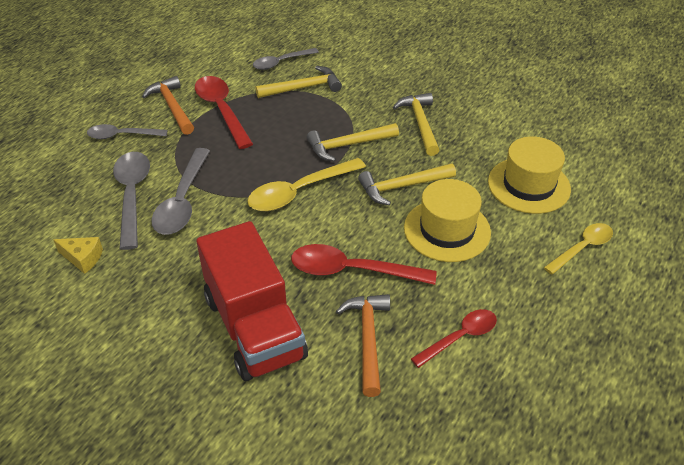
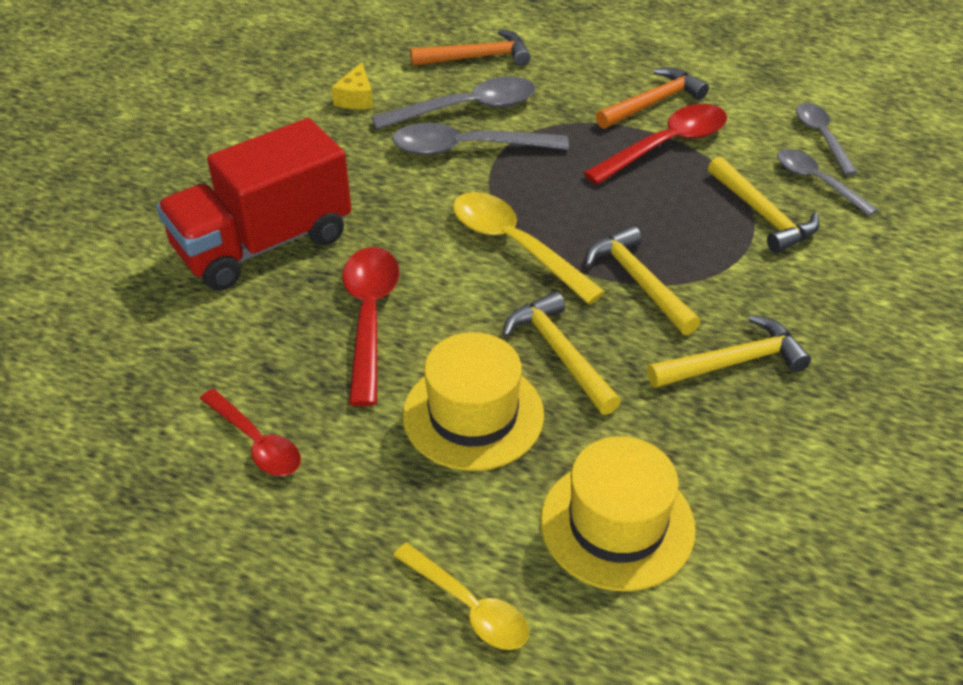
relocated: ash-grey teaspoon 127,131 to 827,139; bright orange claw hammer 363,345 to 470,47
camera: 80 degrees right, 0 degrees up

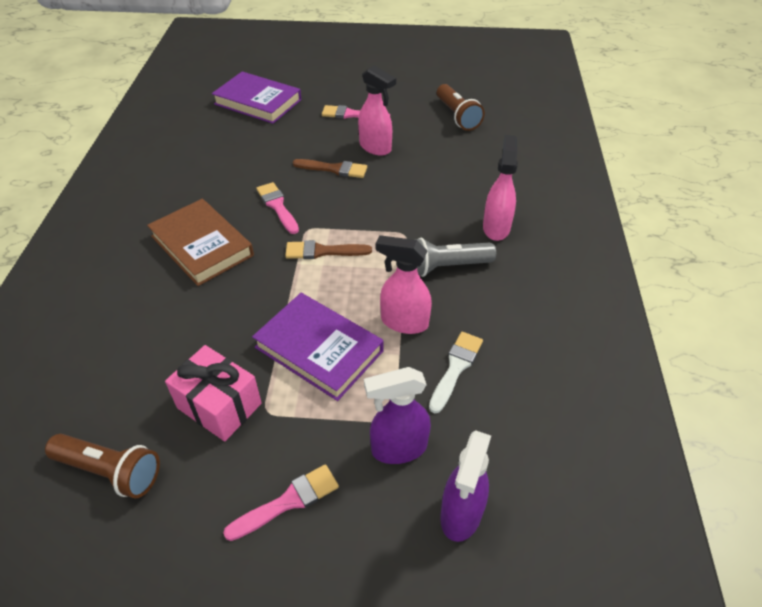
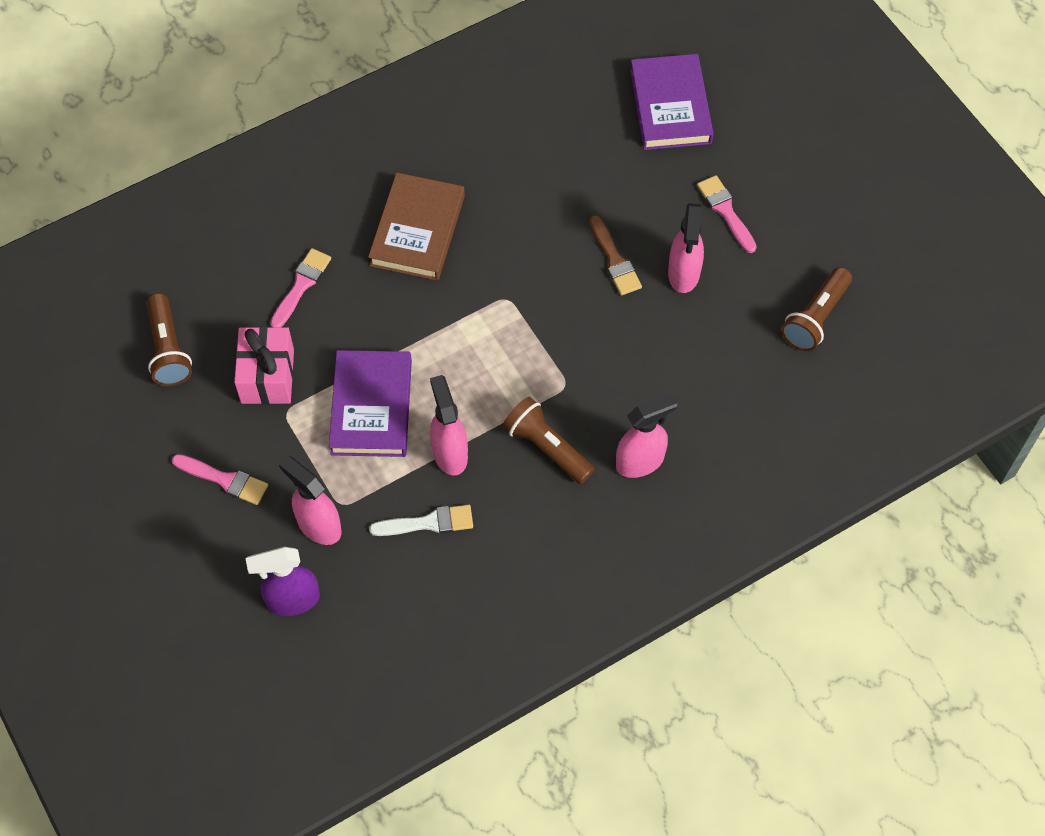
missing: dark brown paintbrush 328,249
relocated: rosy paintbrush 277,208 to 300,287
colour: ash-grey pocket torch 456,257 to dark brown pocket torch 549,440; violet spray bottle 397,415 to rosy spray bottle 310,500
camera: 55 degrees right, 15 degrees up

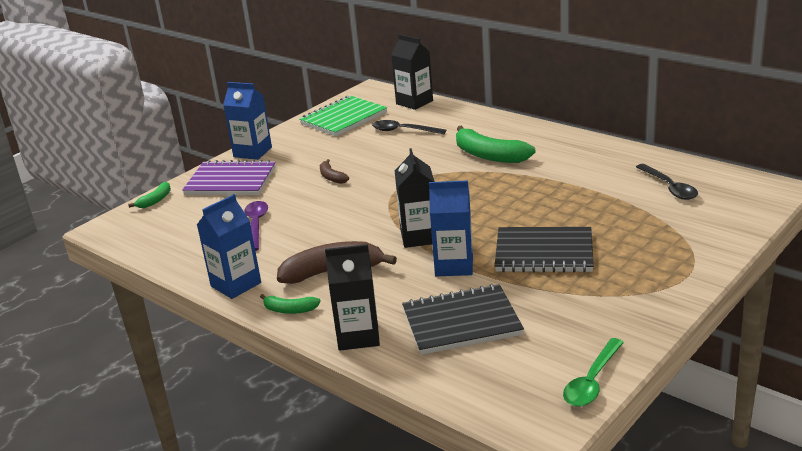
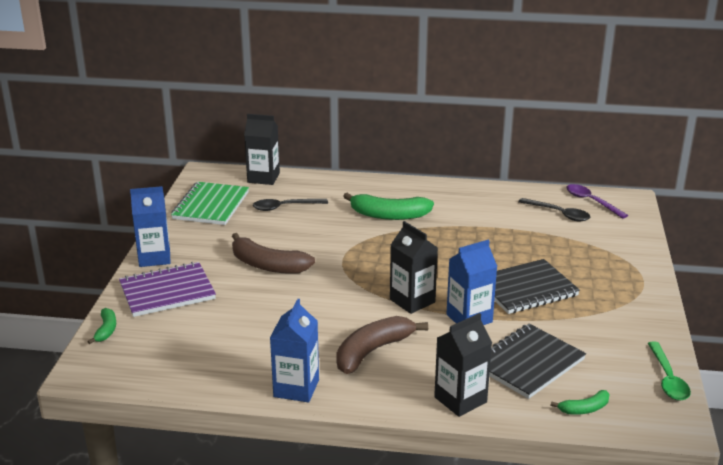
relocated: violet teaspoon 256,226 to 597,201; leaf-green banana 290,304 to 580,402
size: dark brown banana 334,171 = 273,253 x1.94
camera: 35 degrees left, 0 degrees up

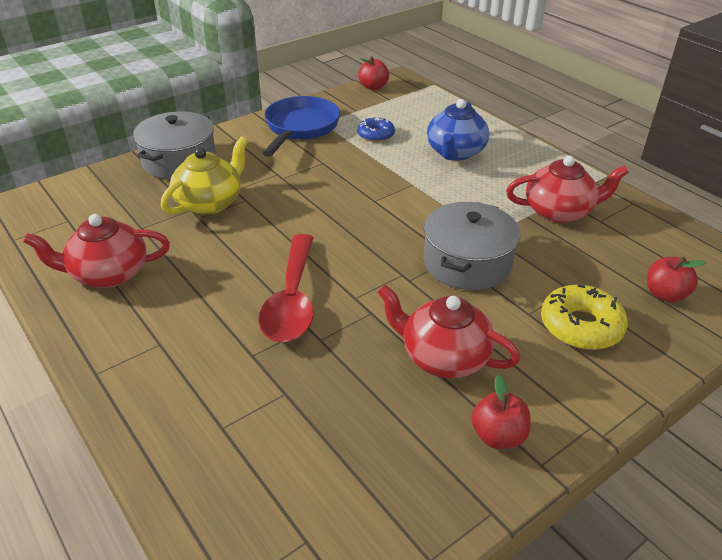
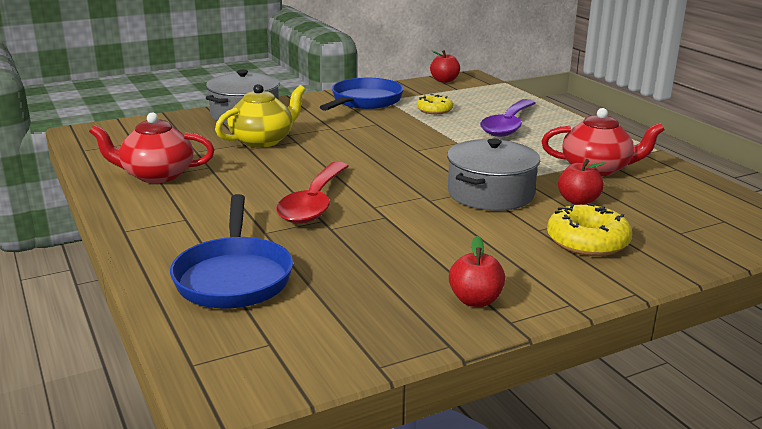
missing: red teapot 449,331
appeared: royal blue frying pan 231,251
relocated: red apple fruit 676,279 to 582,182
exchanged: royal blue teapot 458,129 to violet teaspoon 507,118
colour: royal blue glazed donut 376,129 to yellow glazed donut 435,104
camera: 10 degrees right, 15 degrees down

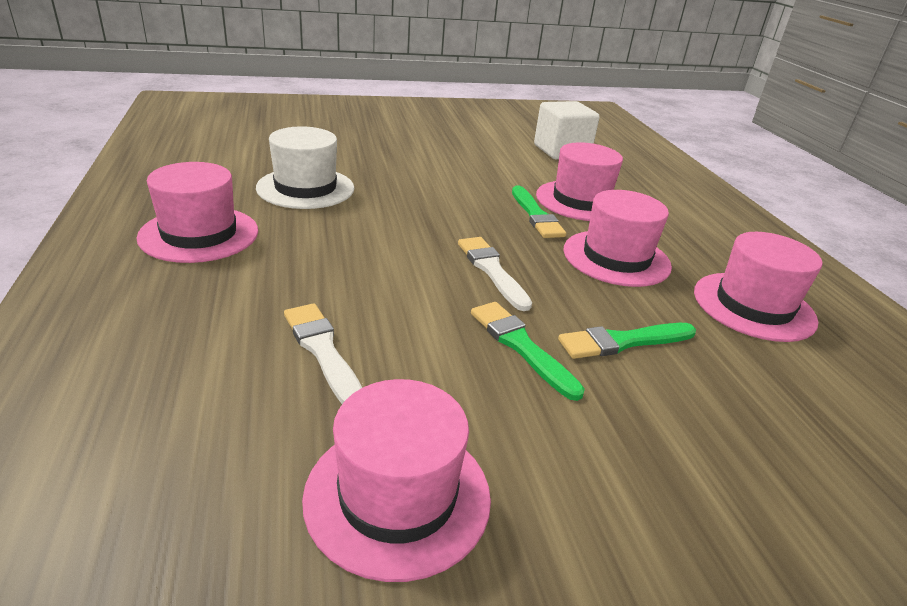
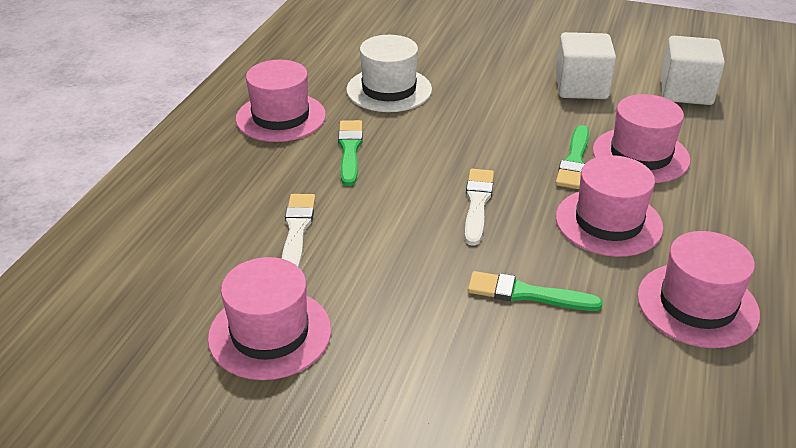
appeared: snow-white solid cube 586,65
relocated: leaf-green paintbrush 528,351 to 350,153
camera: 35 degrees right, 5 degrees up

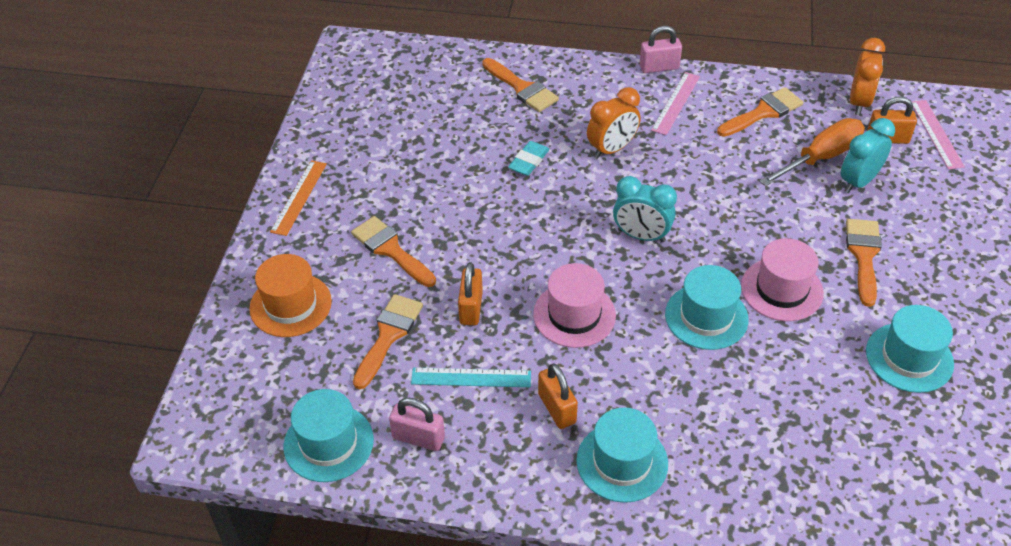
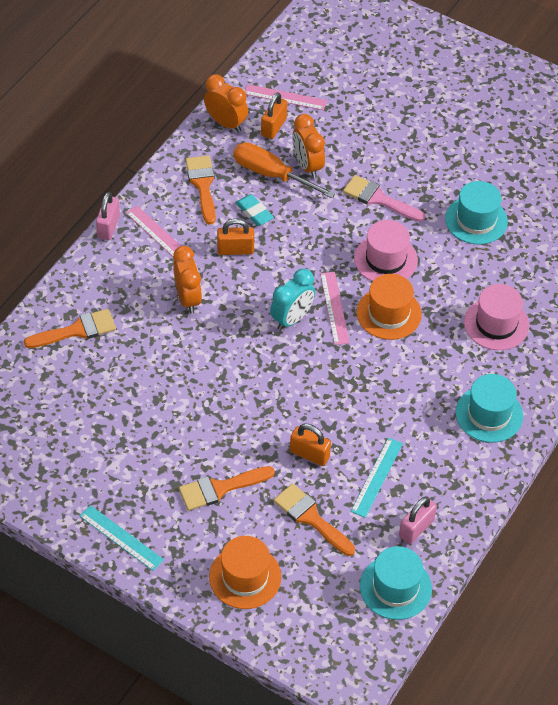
appeared: rosy ruler 335,308
relocated: turquoise pencil eraser 529,158 to 254,210; rosy tall hat 574,305 to 496,317; bright orange padlock 558,396 to 235,237
colour: turquoise alarm clock 868,155 to bright orange alarm clock 309,146; bright orange ruler 298,198 to turquoise ruler 122,538; bright orange paintbrush 864,263 to rosy paintbrush 384,198; turquoise tall hat 707,307 to bright orange tall hat 389,307
spun: bright orange flat screwdriver 812,152 = 285,170 45 degrees counterclockwise
camera: 70 degrees left, 5 degrees up

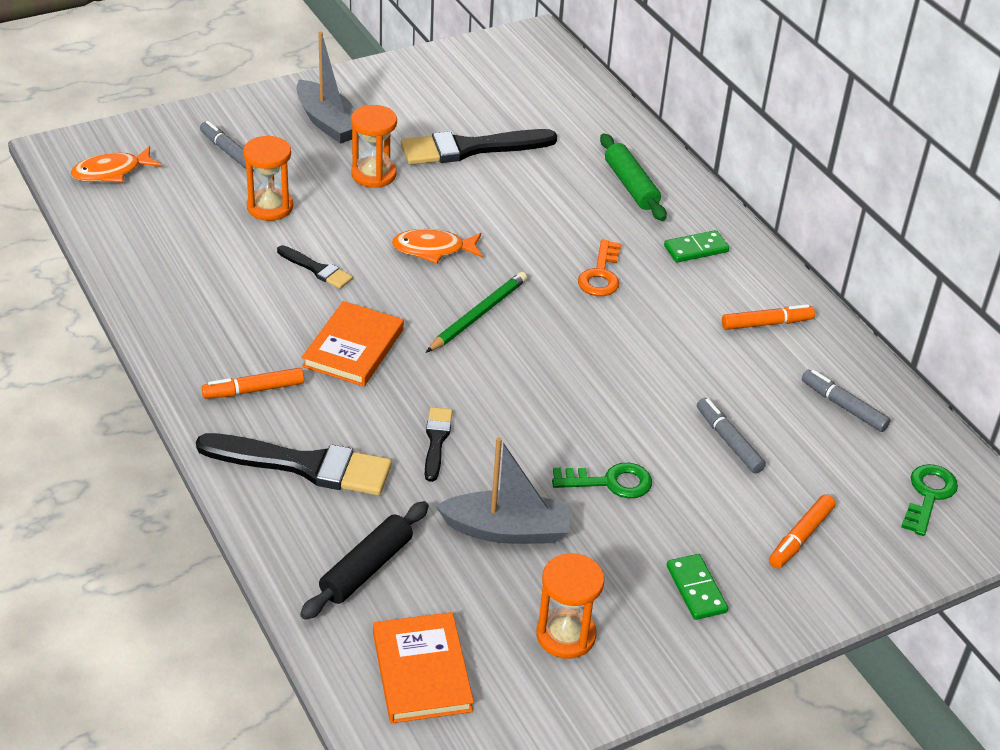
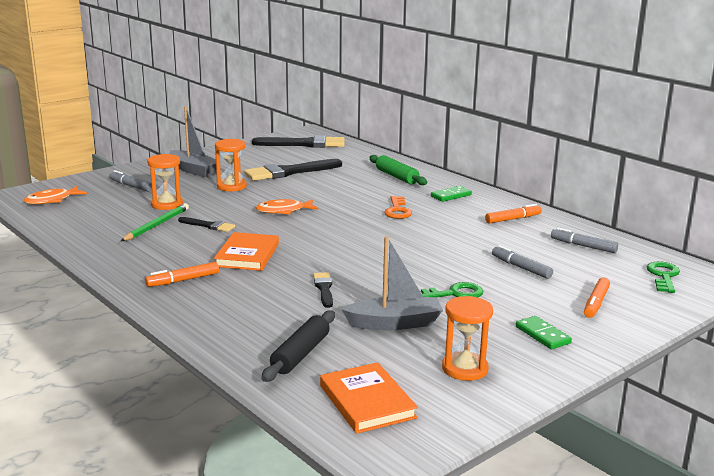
relocated: leaf-green wooden pencil 476,312 to 155,222; black paintbrush 294,464 to 298,141
camera: 10 degrees left, 20 degrees down

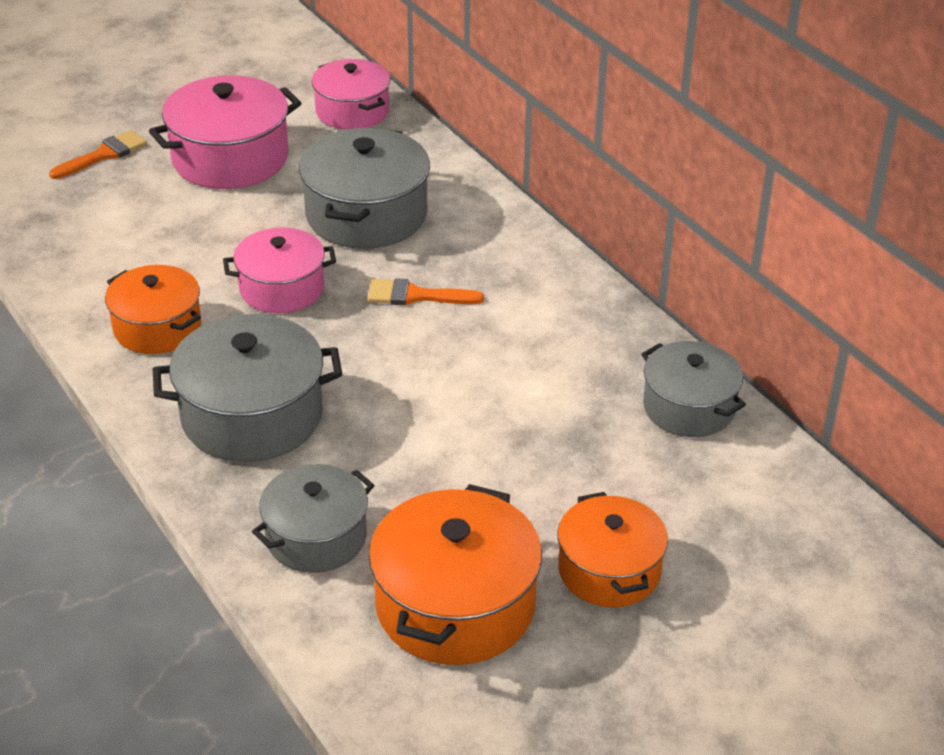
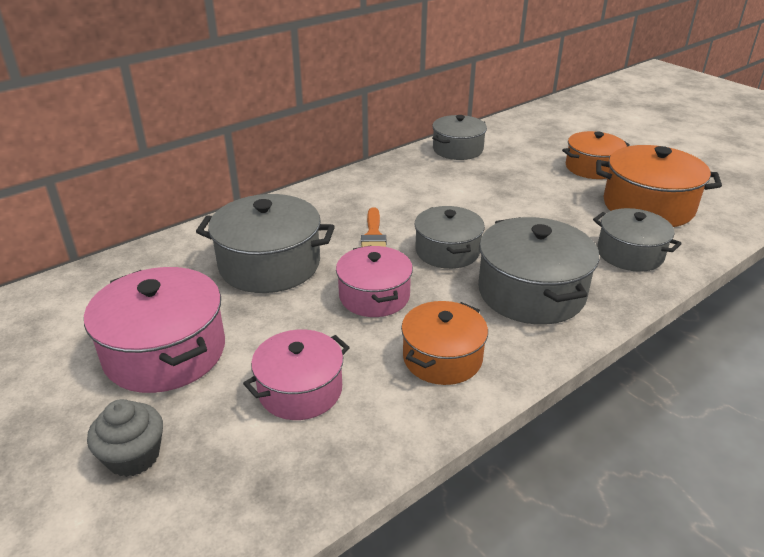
appeared: ash-grey cooking pot 449,237
relocated: rosy cooking pot 351,94 to 296,375
exchanged: bright orange paintbrush 98,154 to ash-grey fairy cake 125,438
camera: 95 degrees left, 5 degrees down

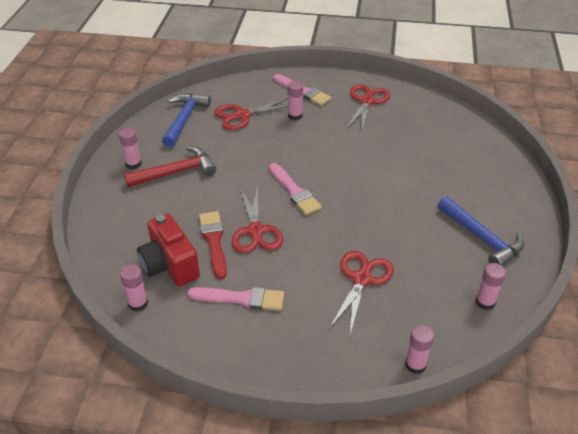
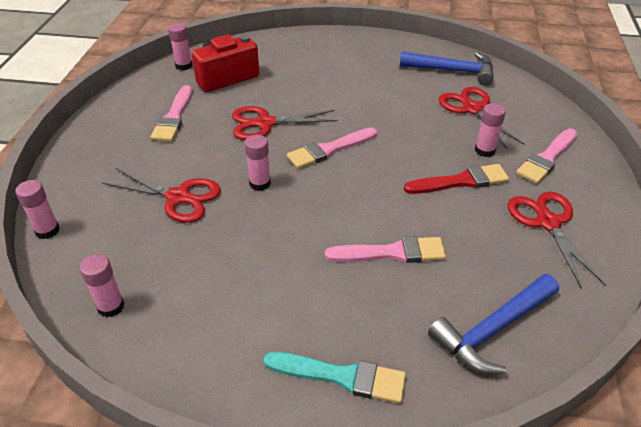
missing: red claw hammer 170,166
appeared: rosy paintbrush 385,249; turquoise paintbrush 335,377
relocated: rosy glue 130,148 to 258,163; royal blue claw hammer 480,231 to 493,324; red paintbrush 213,245 to 456,179
spun: red pair of scissors 368,107 = 557,240 120 degrees counterclockwise
camera: 90 degrees right, 0 degrees up

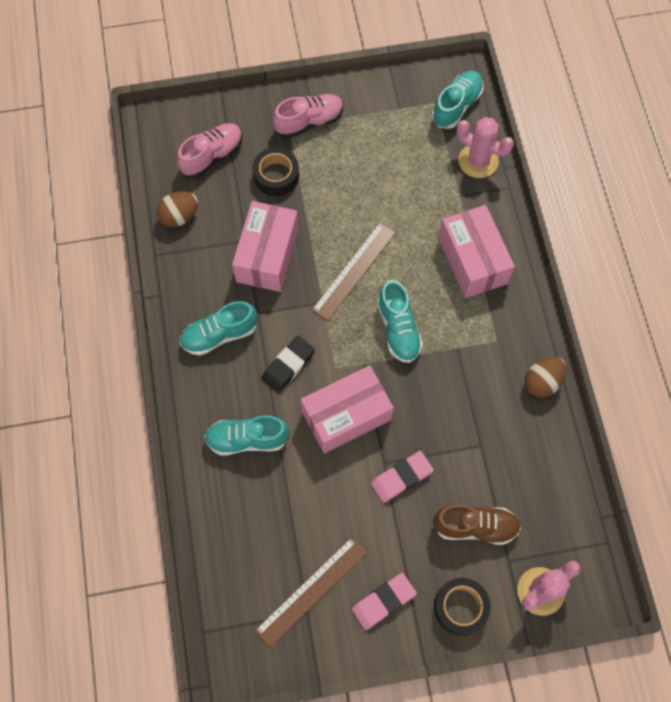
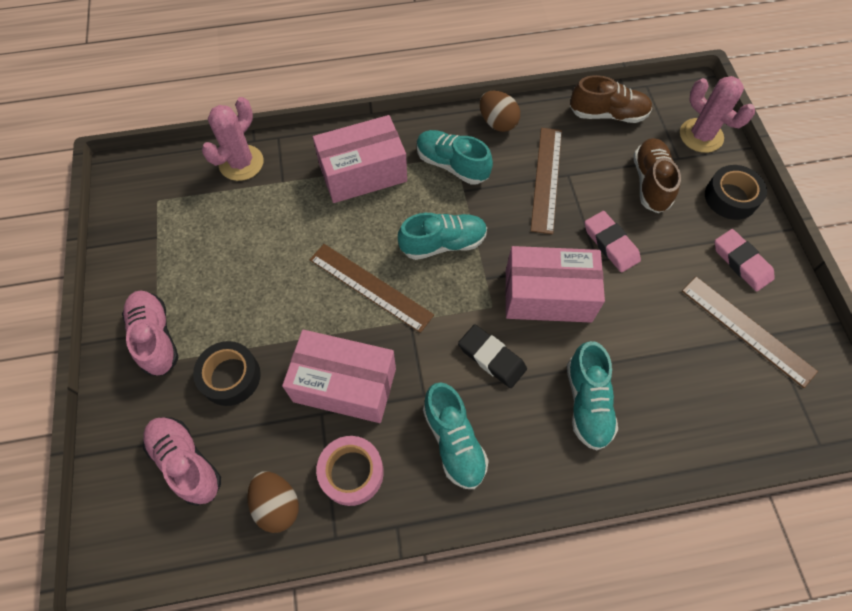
appeared: dark brown lace-up shoe 611,99; dark brown ruler 546,181; rosy sticky tape 350,471
relocated: turquoise lace-up shoe 458,100 to 455,157
spun: rosy package 347,409 = 555,284 60 degrees counterclockwise
camera: 90 degrees left, 5 degrees down

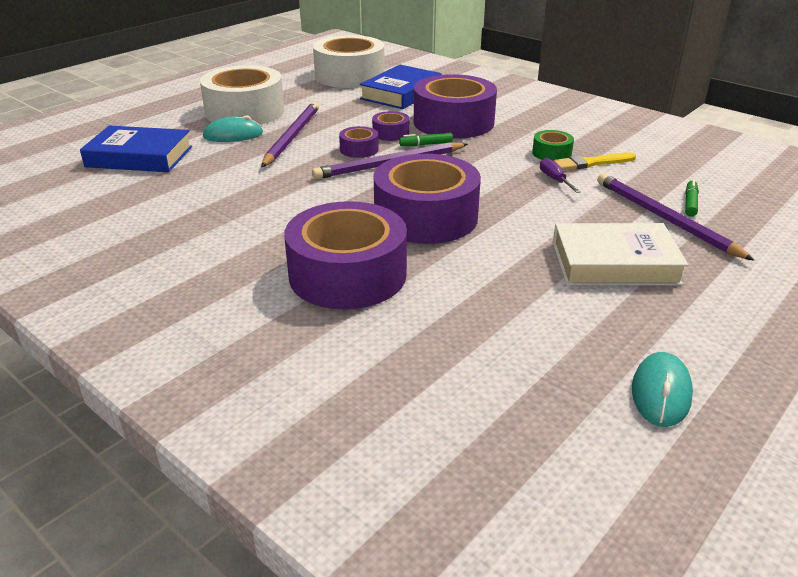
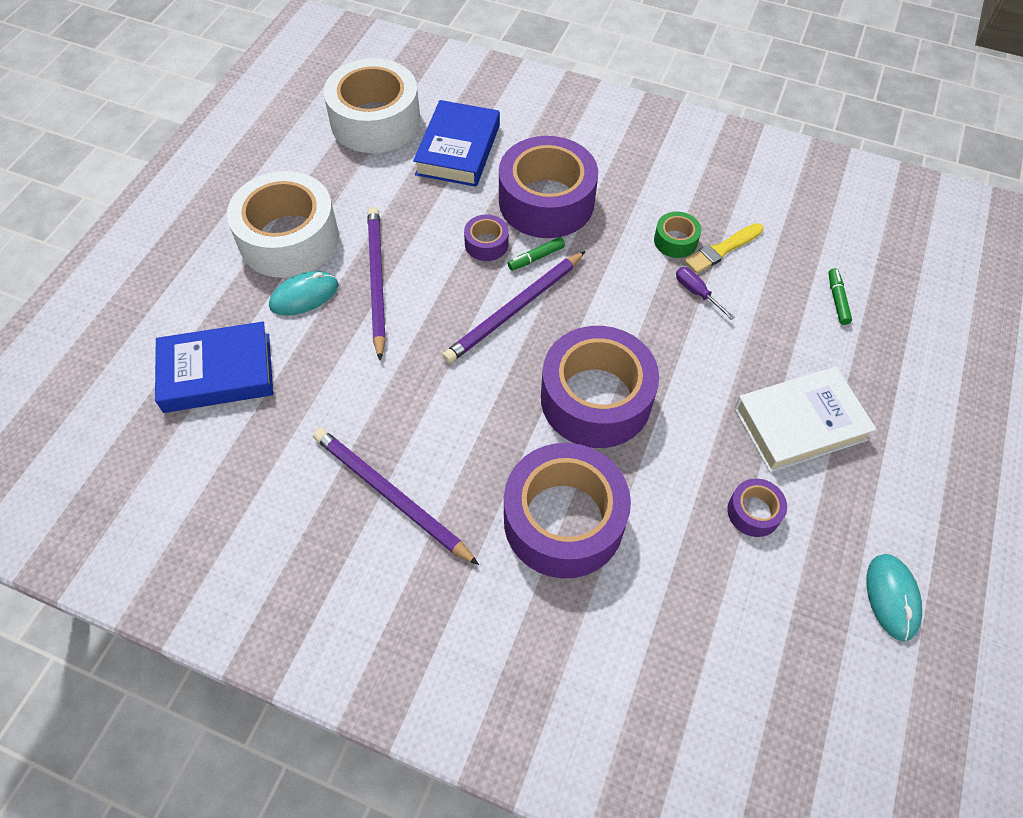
relocated: violet sticky tape 359,142 to 757,507; violet wooden pencil 675,217 to 396,496
camera: 20 degrees left, 25 degrees up

